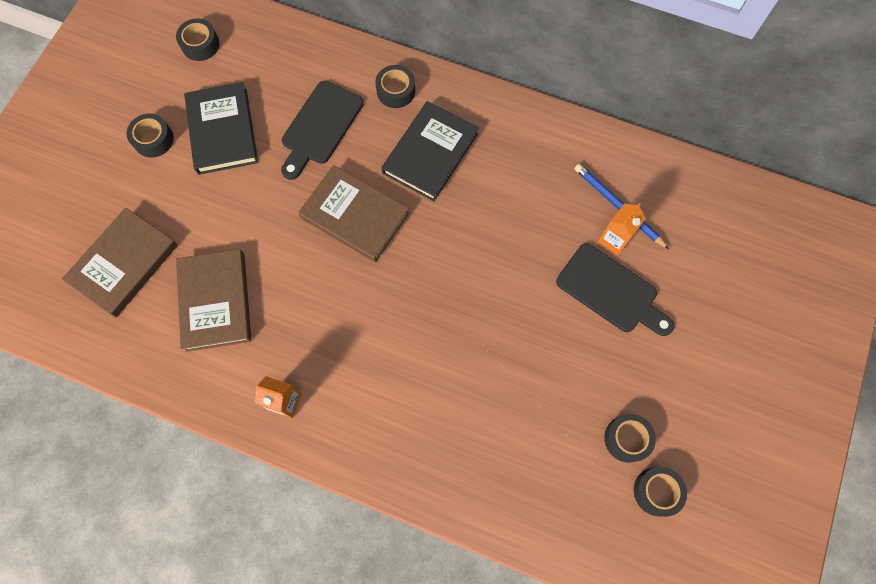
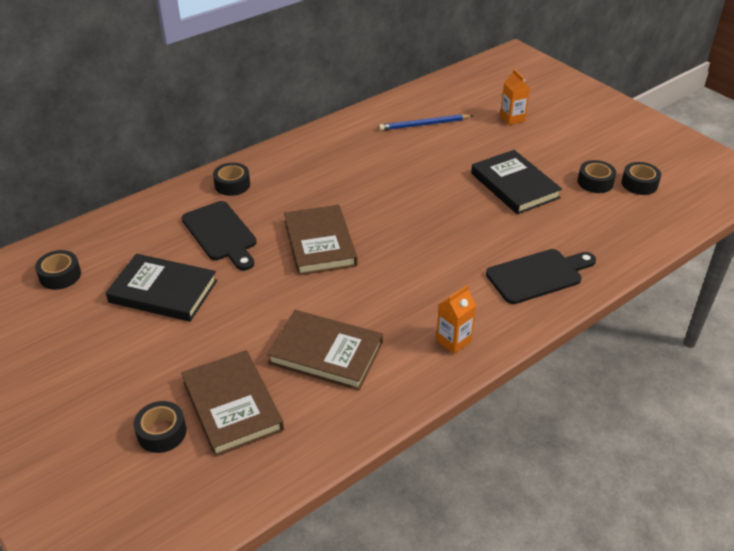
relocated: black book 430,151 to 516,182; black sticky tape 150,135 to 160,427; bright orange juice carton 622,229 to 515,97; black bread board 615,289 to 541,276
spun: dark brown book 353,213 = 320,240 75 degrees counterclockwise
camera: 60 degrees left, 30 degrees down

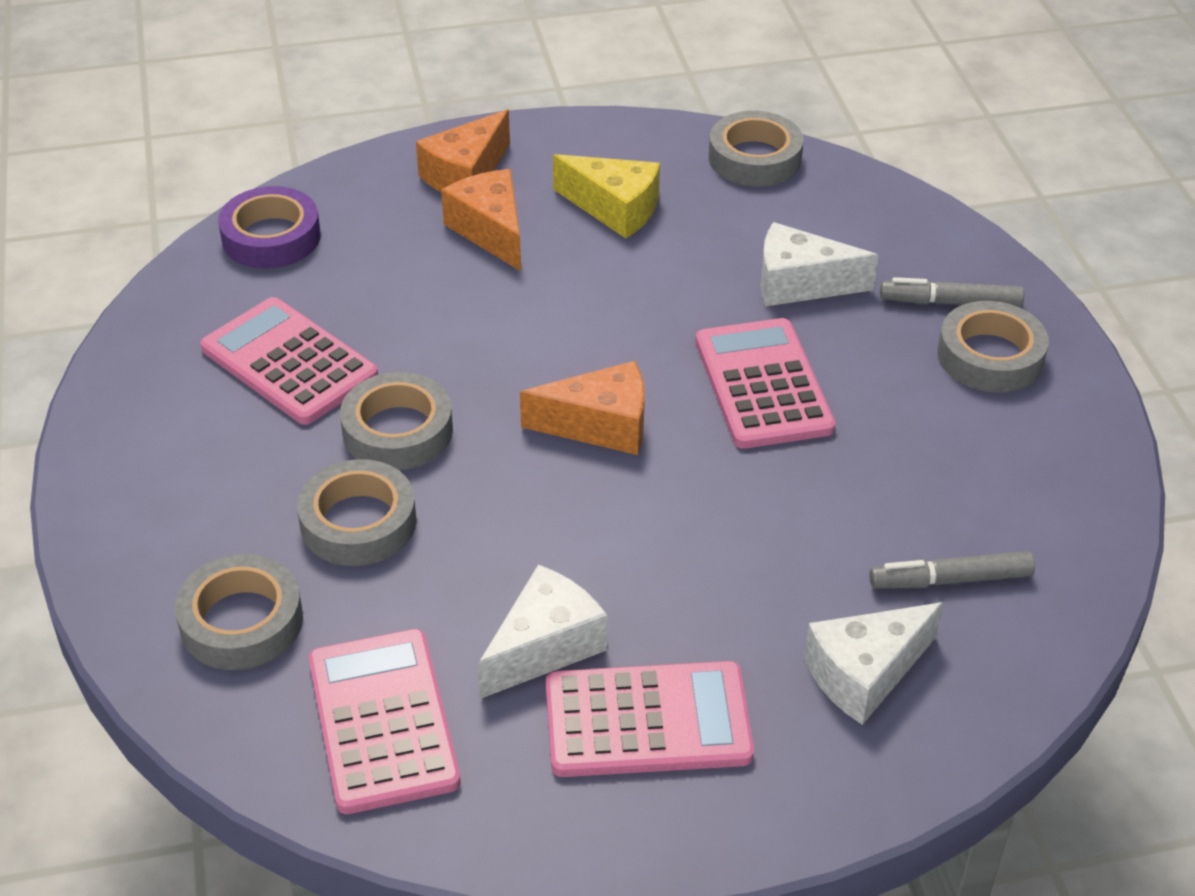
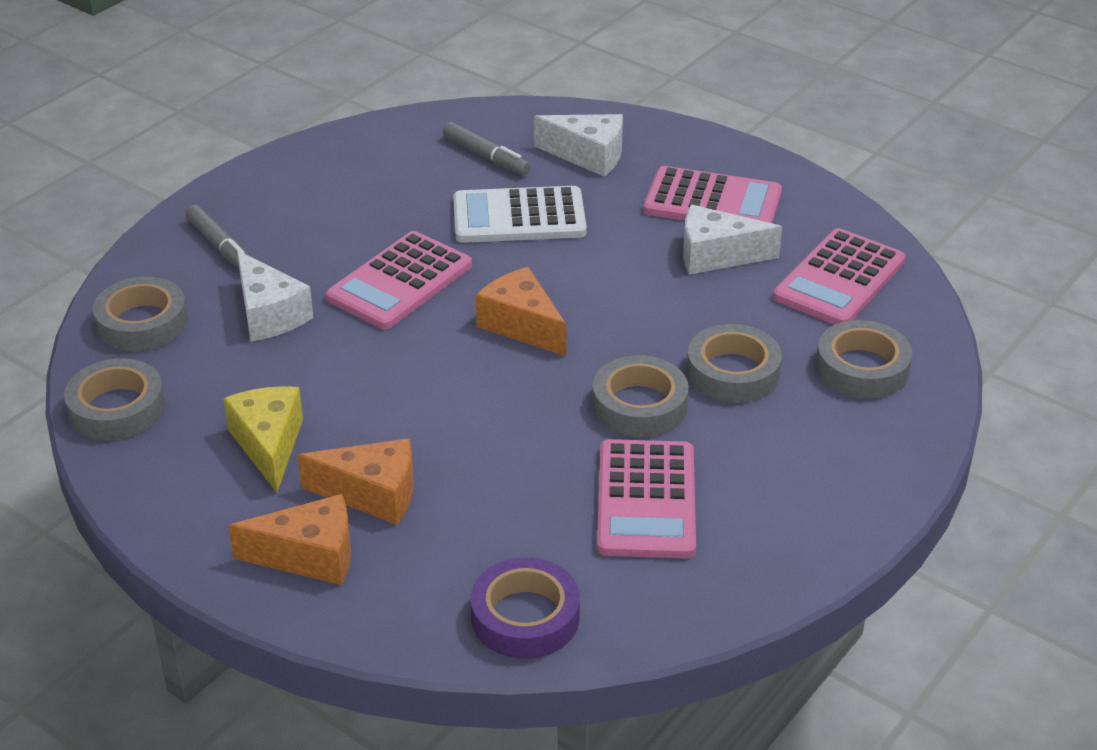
appeared: snow-white calculator 520,214
relocated: ash-grey sticky tape 993,346 to 140,313
spun: bright orange cheese wedge 481,220 = 355,481 105 degrees counterclockwise; rosy calculator 650,719 = 712,194 150 degrees clockwise
camera: 130 degrees left, 5 degrees down

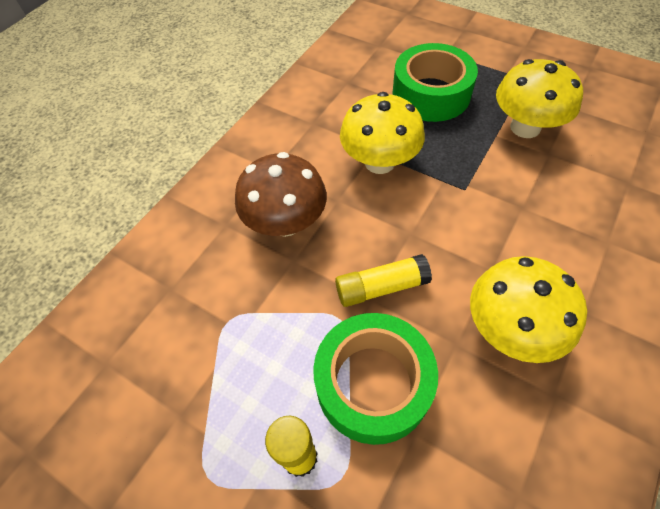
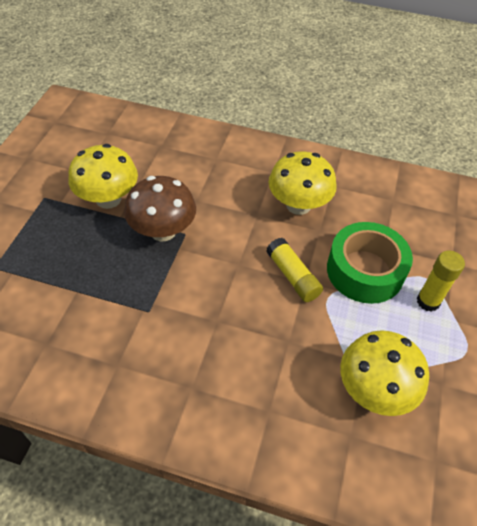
missing: leaf-green sticky tape 435,82
relocated: yellow mushroom 382,133 to 384,373; dark brown mushroom 281,194 to 160,208
camera: 110 degrees left, 5 degrees down

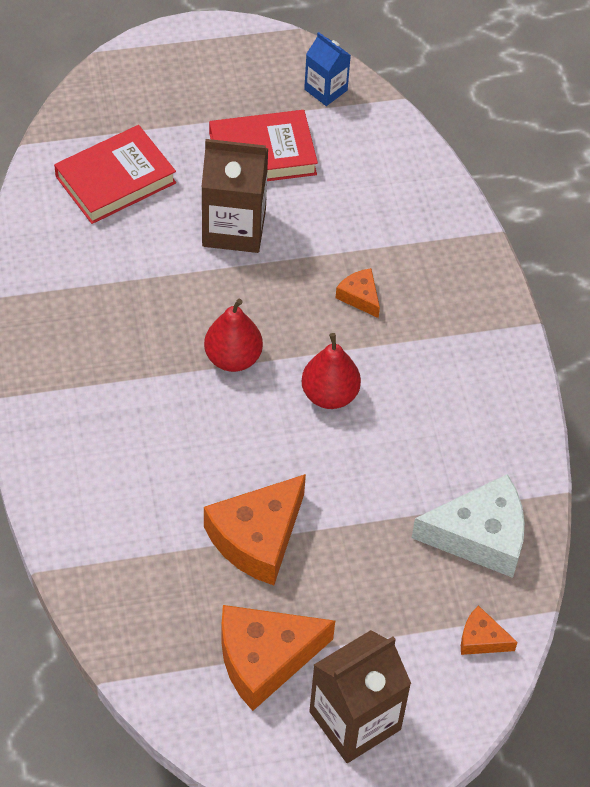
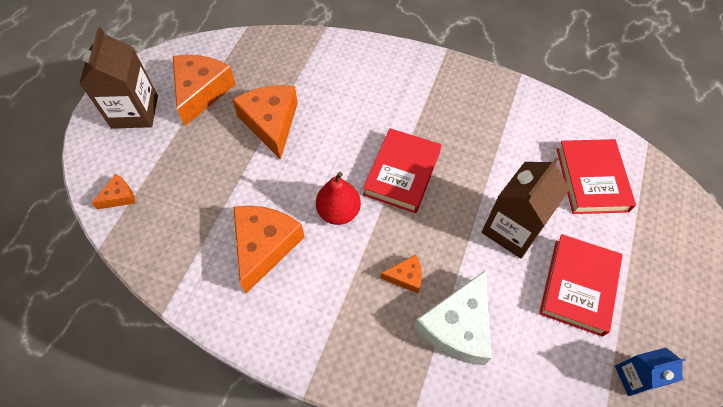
appeared: bright orange cheese wedge 269,249
relocated: snow-white cheese wedge 468,526 to 453,317
exchanged: red pear 233,335 to red book 402,170
camera: 125 degrees right, 5 degrees up

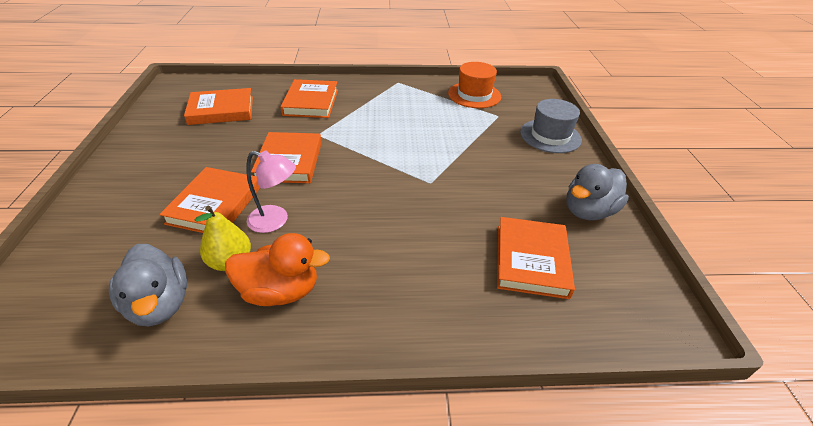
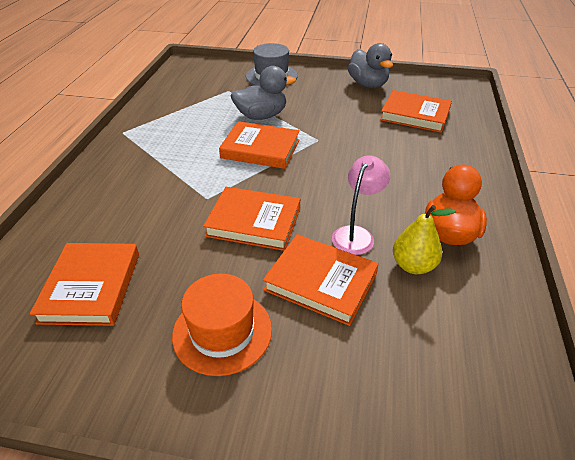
relocated: bright orange tall hat 474,85 to 222,324; bright orange book 309,98 to 259,145; ash-grey rubber duck 148,285 to 263,93
camera: 75 degrees left, 0 degrees up

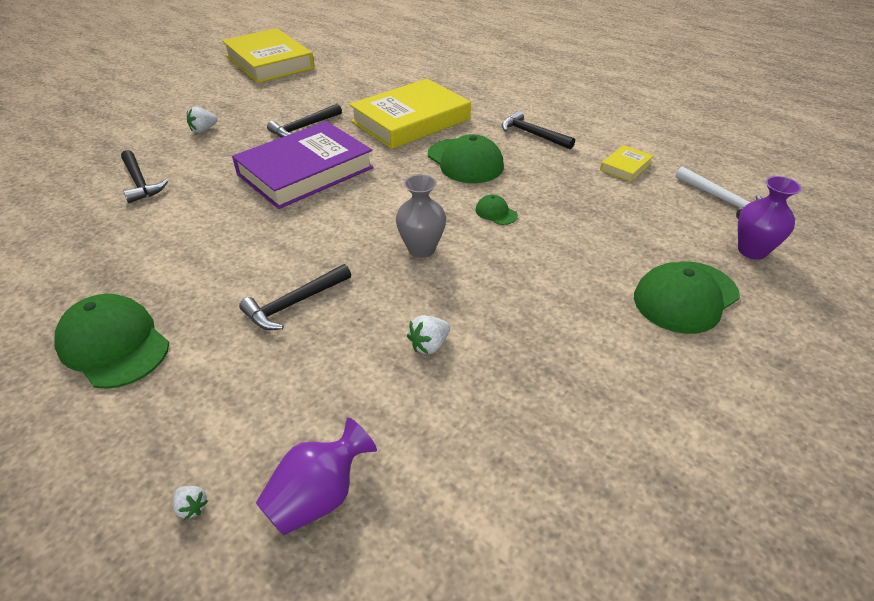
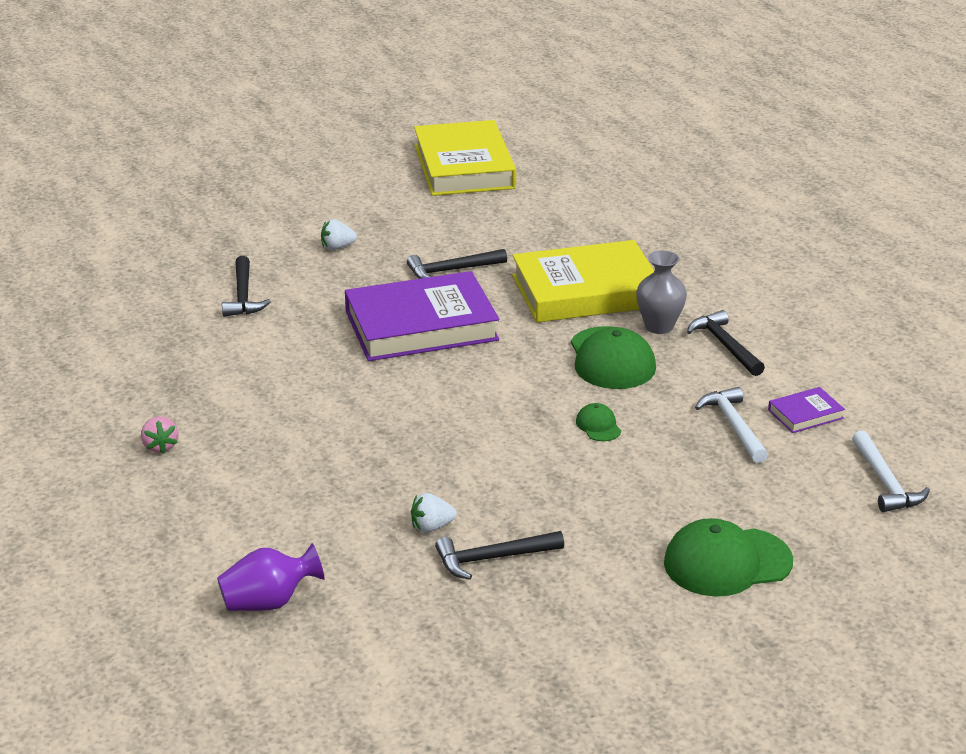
missing: violet flower vase 770,218; snow-white strawberry 190,503
appeared: snow-white claw hammer 731,425
relocated: ash-grey flower vase 421,216 to 661,292; black claw hammer 295,297 to 499,555
exchanged: leaf-green peaked cap 111,341 to rosy strawberry 159,435
colour: yellow book 626,163 to violet book 806,410
camera: 25 degrees right, 10 degrees down

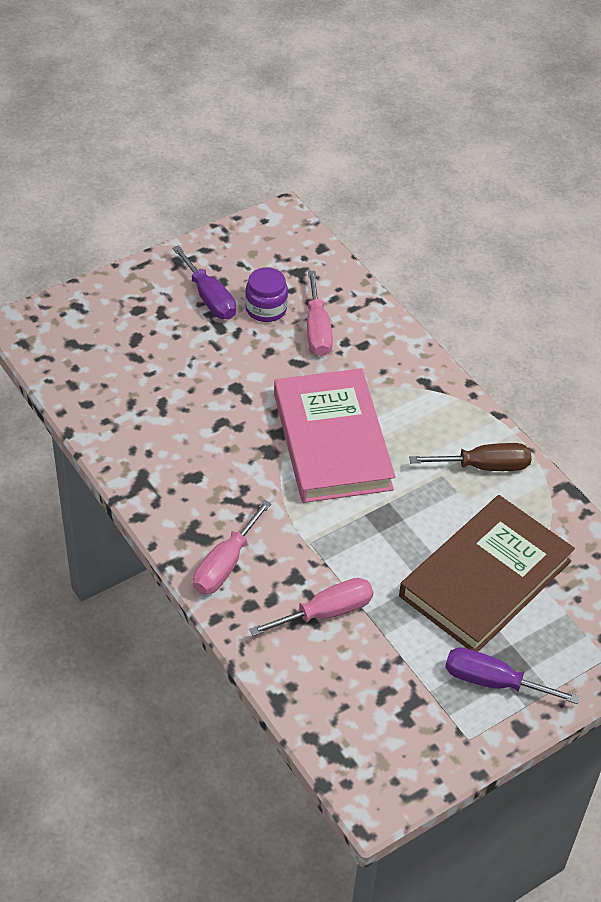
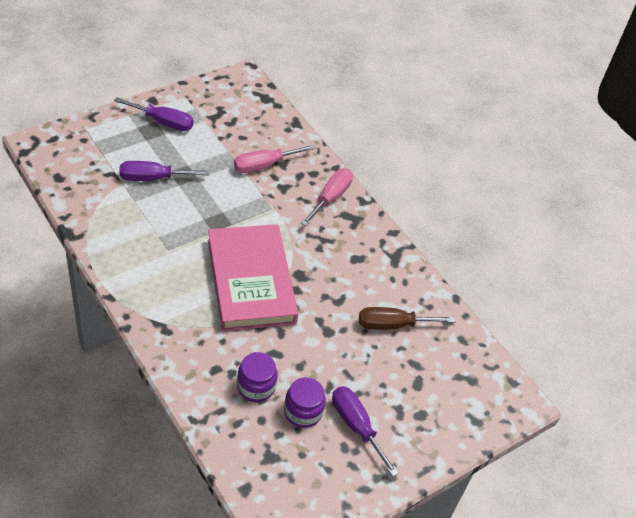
relocated: dark brown flat screwdriver 470,457 to 407,318
exchanged: rosy flat screwdriver 320,313 to violet jam jar 257,377; dark brown book 487,573 to violet flat screwdriver 165,171
camera: 175 degrees right, 0 degrees up

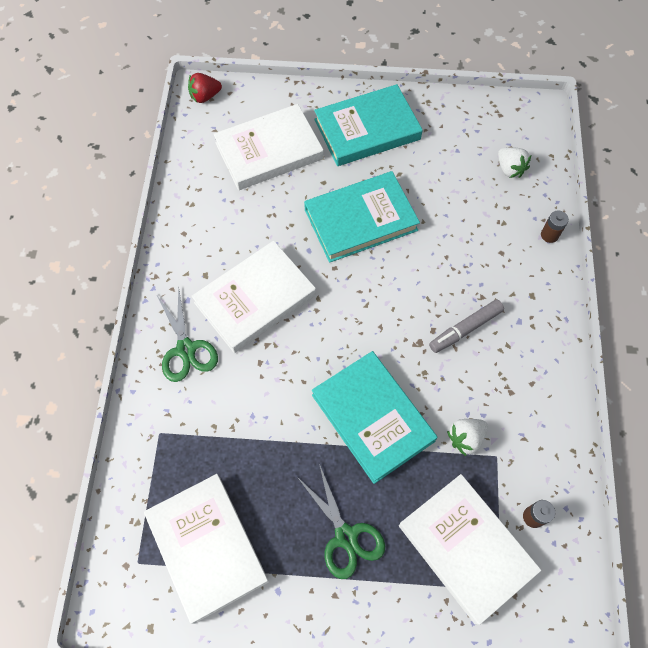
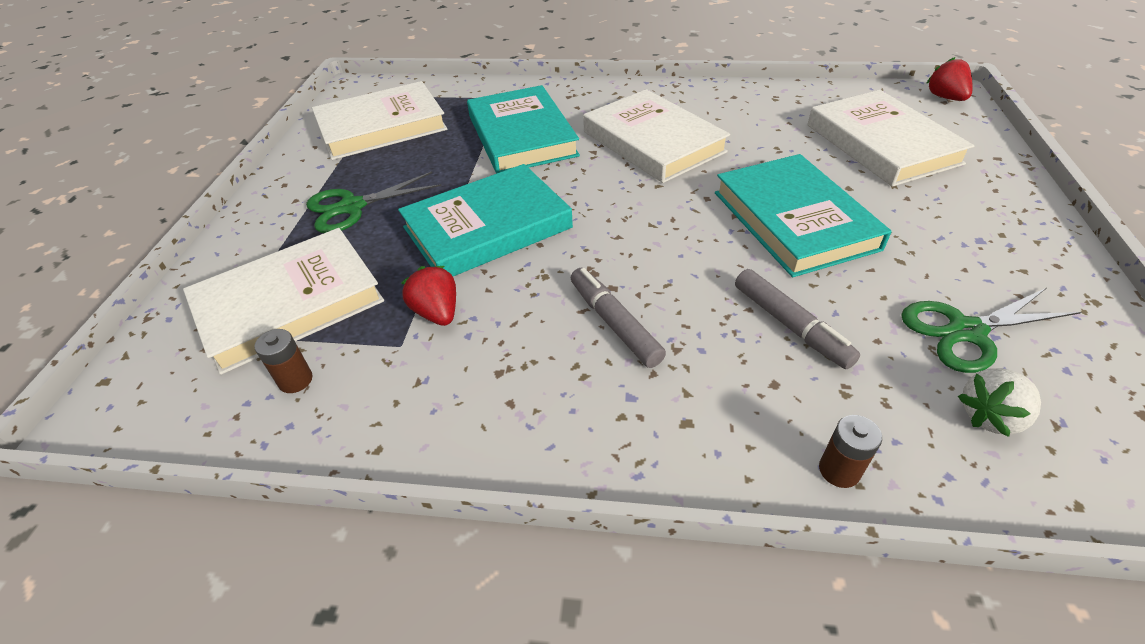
appeared: ash-grey marker pen 797,319
relocated: turquoise book 368,125 to 523,129; leaf-green pair of scissors 187,334 to 991,330
colour: snow-white strawberry 467,437 to red strawberry 428,296
camera: 95 degrees right, 20 degrees down

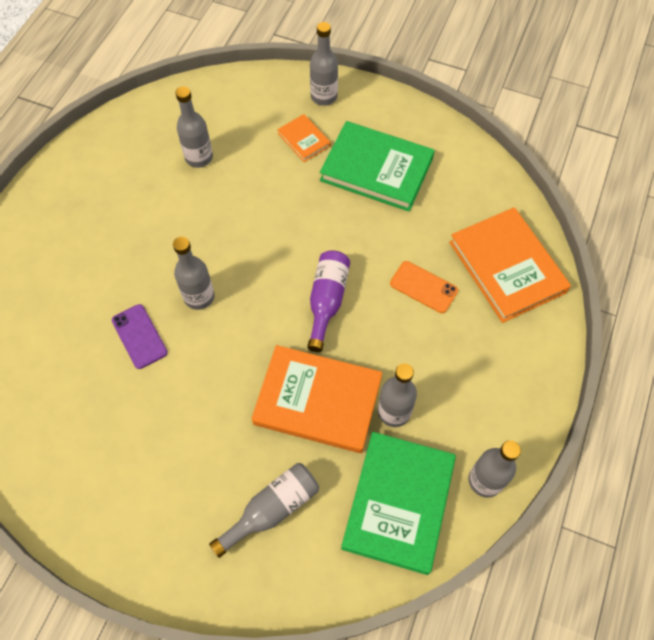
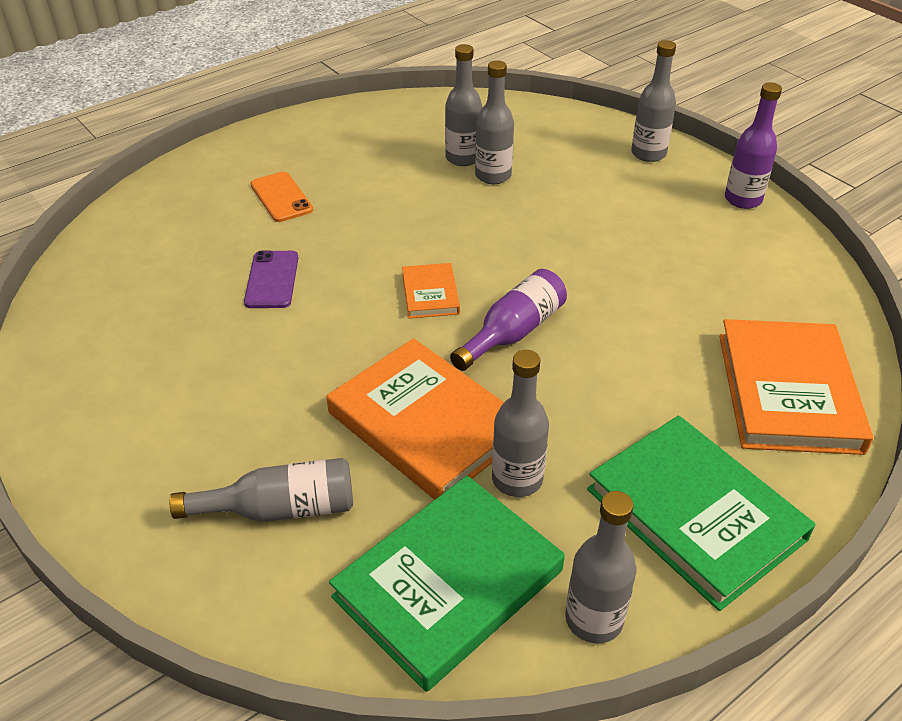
appeared: violet flask 753,145
relocated: bright orange book 304,138 to 431,291; leaf-green book 377,166 to 701,513; ash-grey flask 194,273 to 494,122; bright orange mobile phone 424,287 to 282,197
camera: 30 degrees right, 20 degrees down

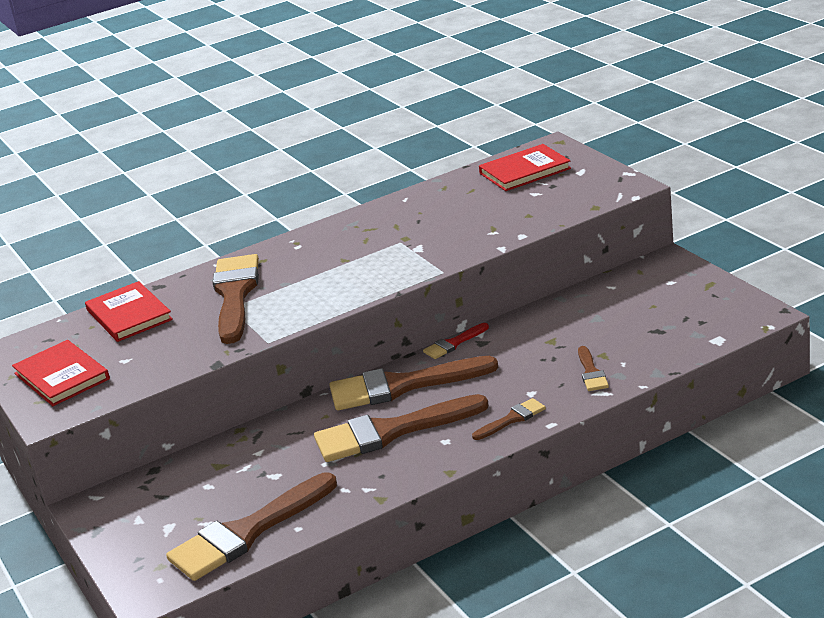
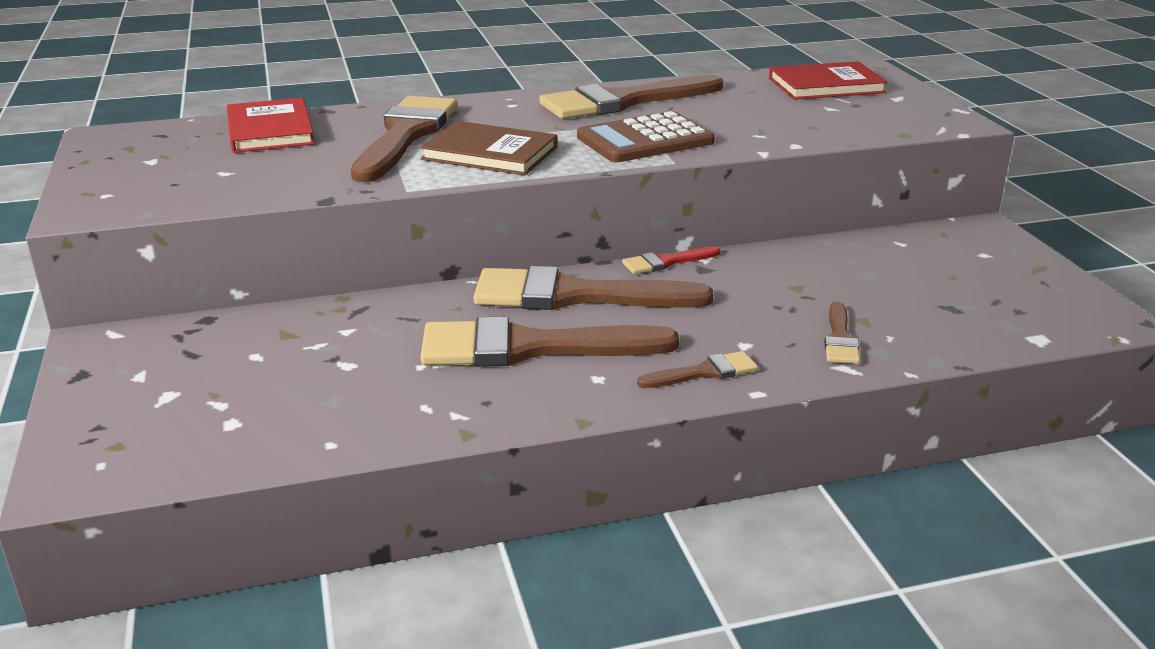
missing: red book 61,373
appeared: dark brown calculator 646,136; dark brown book 488,148
relocated: dark brown paintbrush 251,527 to 631,97
camera: 10 degrees right, 0 degrees up

